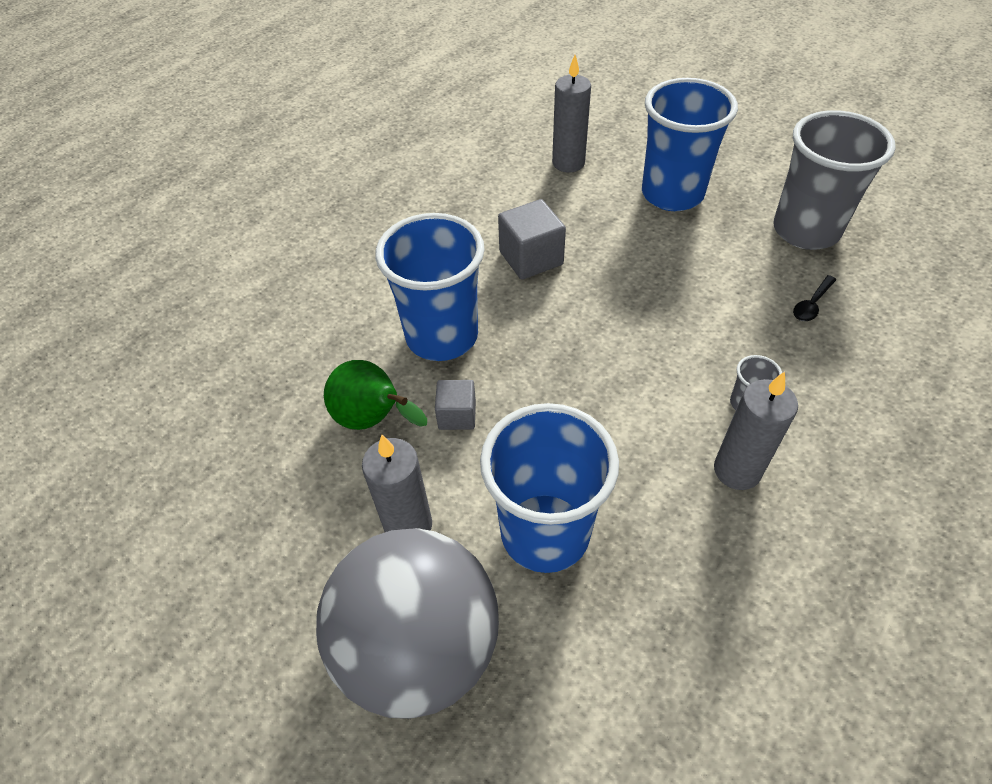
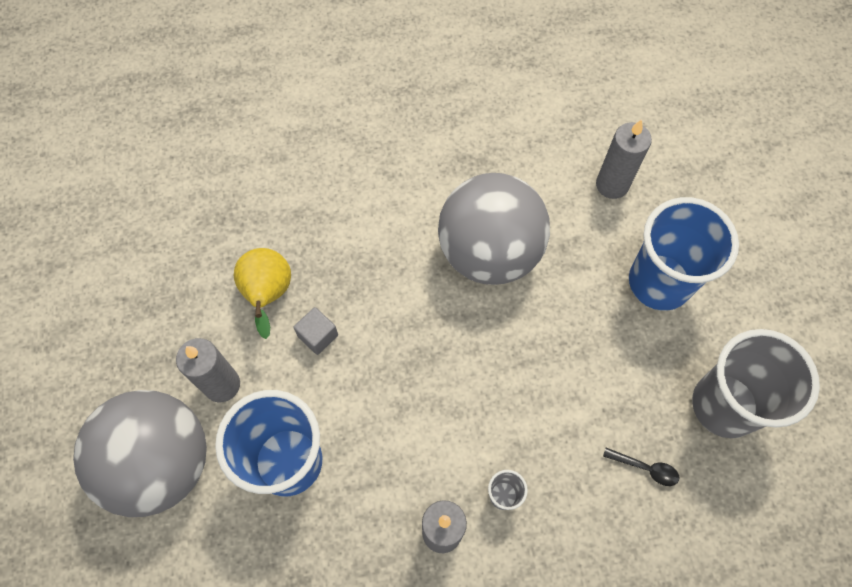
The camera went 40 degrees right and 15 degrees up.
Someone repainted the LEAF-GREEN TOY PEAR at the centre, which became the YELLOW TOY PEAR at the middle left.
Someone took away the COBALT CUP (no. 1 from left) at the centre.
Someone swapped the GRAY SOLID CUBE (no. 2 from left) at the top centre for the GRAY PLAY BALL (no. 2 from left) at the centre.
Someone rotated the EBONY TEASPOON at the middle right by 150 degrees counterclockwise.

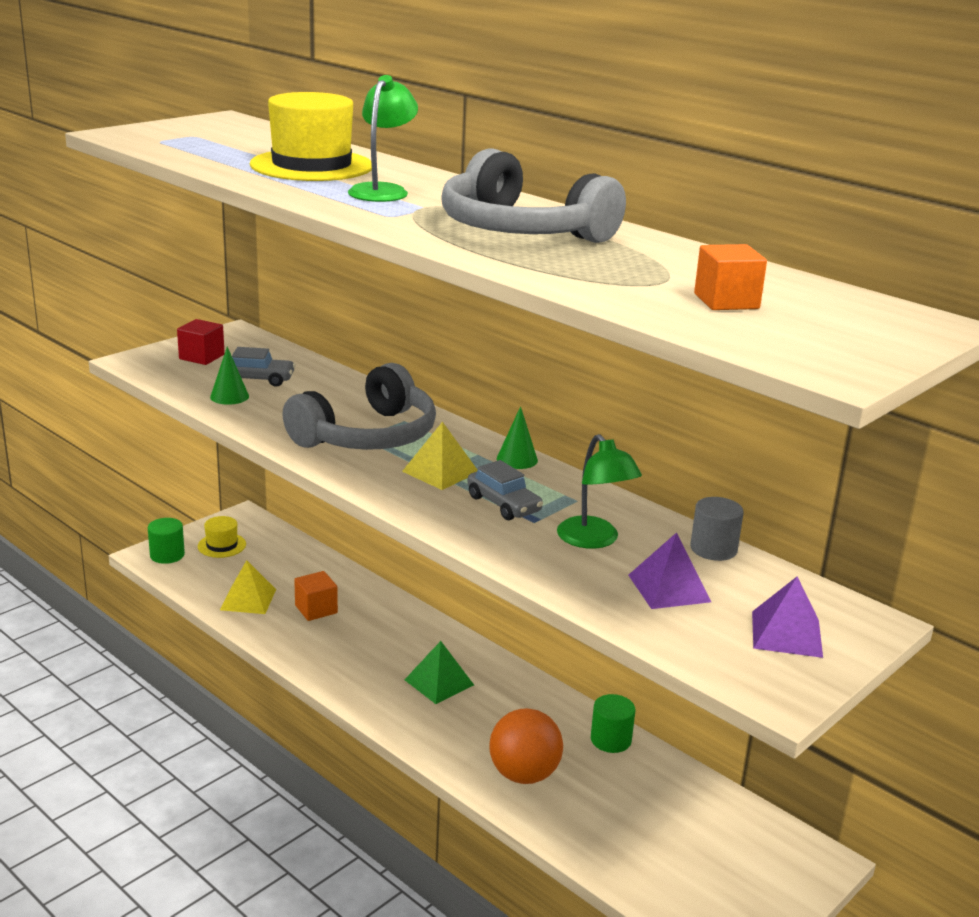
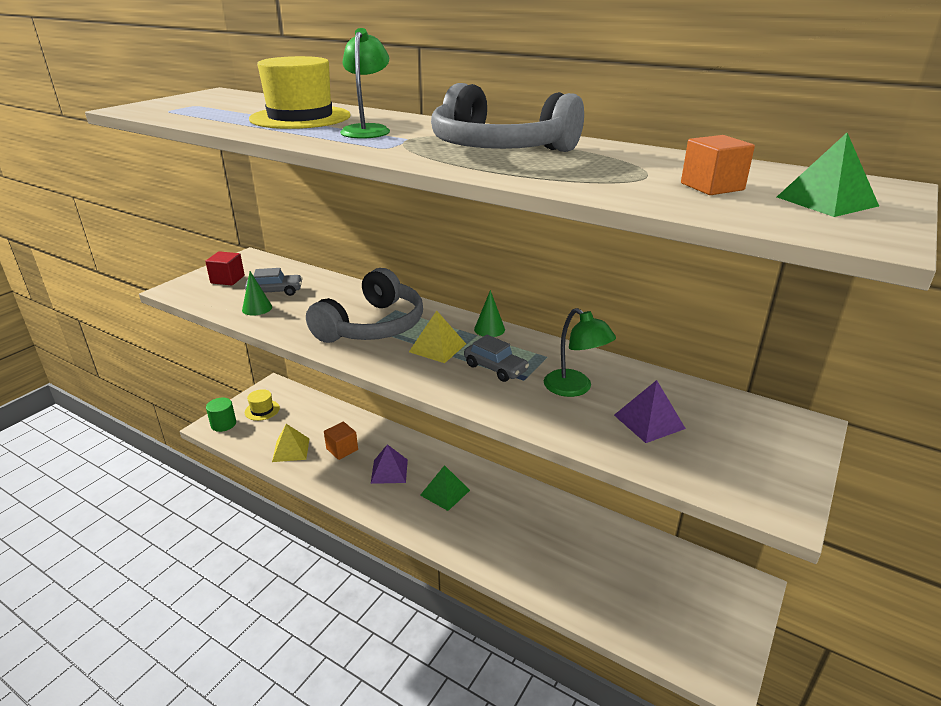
The camera went 10 degrees left and 5 degrees up.
Someone took away the ORANGE PLAY BALL at the bottom centre.
Someone took away the LEAF-GREEN CYLINDER SHAPE (no. 2 from left) at the bottom centre.
Someone took away the GRAY CYLINDER SHAPE at the middle right.
Someone carried the VIOLET PYRAMID SHAPE (no. 2 from left in the first image) from the bottom right to the centre.
Someone put down the LEAF-GREEN PYRAMID SHAPE (no. 2 from left) at the top right.

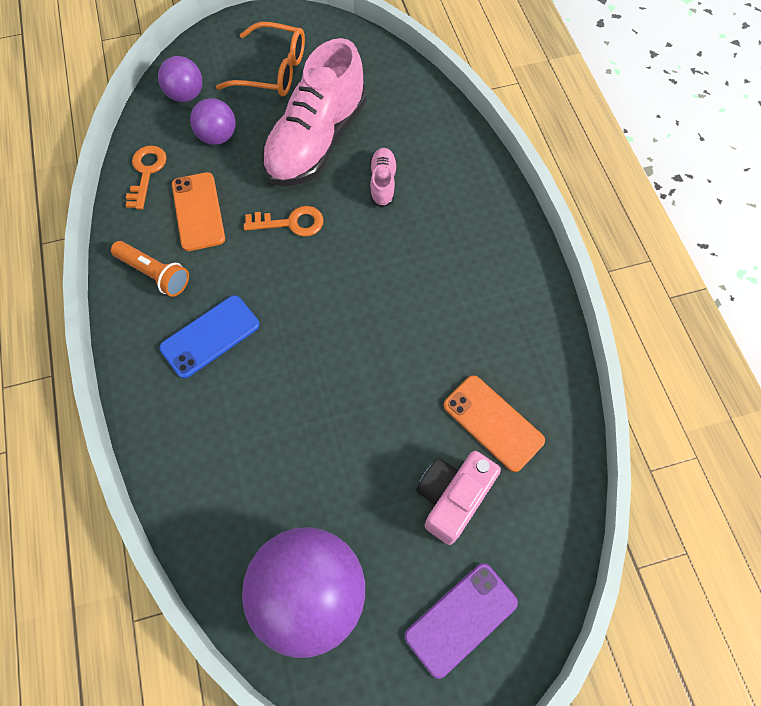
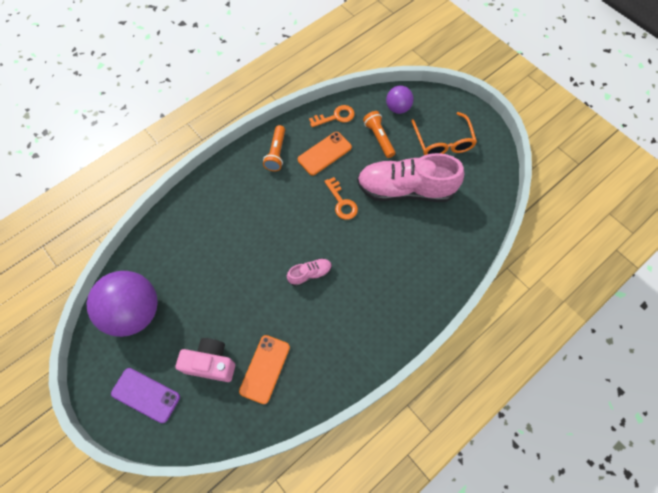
The camera went 65 degrees right and 0 degrees up.
Someone took away the COBALT PHONE at the middle left.
Someone swapped the VIOLET PLAY BALL (no. 2 from left) at the top left for the ORANGE FLASHLIGHT (no. 2 from left) at the top centre.
Someone carried the ROSY SHOE (no. 2 from left in the first image) from the top centre to the centre.

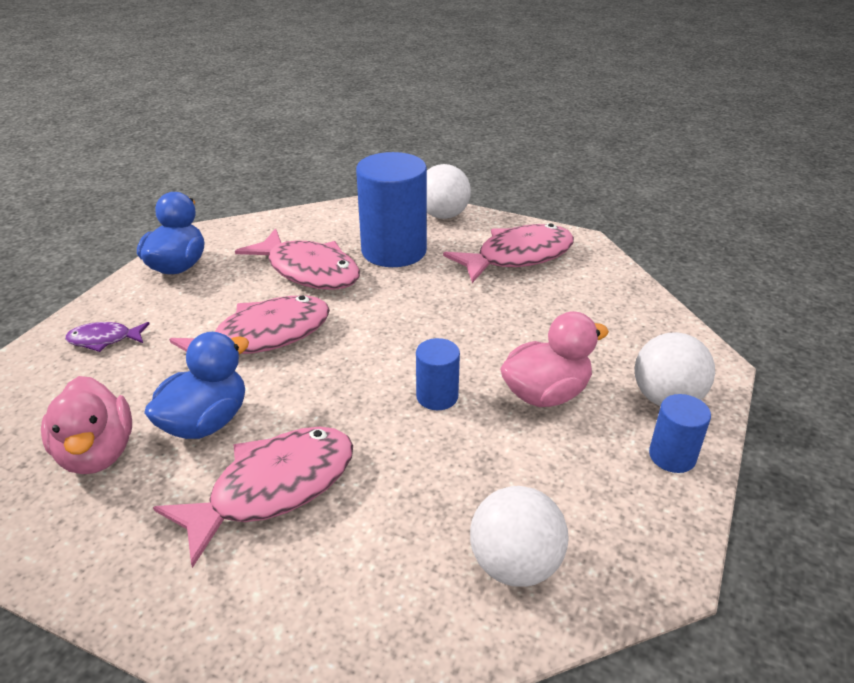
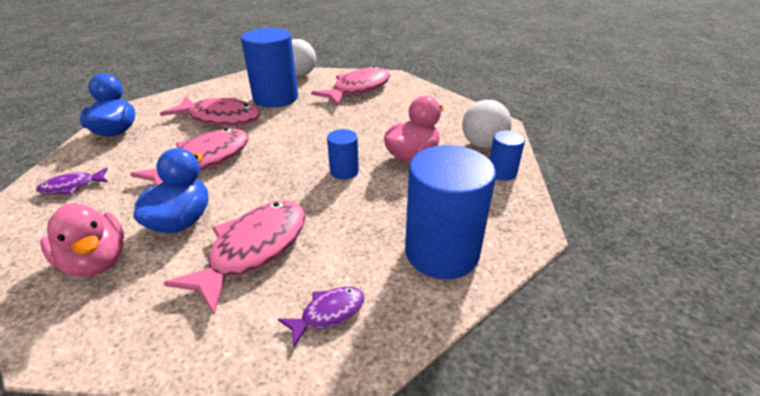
The camera went 20 degrees left and 0 degrees up.
Someone swapped the WHITE PLAY BALL (no. 2 from left) at the bottom centre for the COBALT CYLINDER SHAPE (no. 3 from left) at the centre.
Someone put down the VIOLET FISH (no. 2 from left) at the bottom centre.

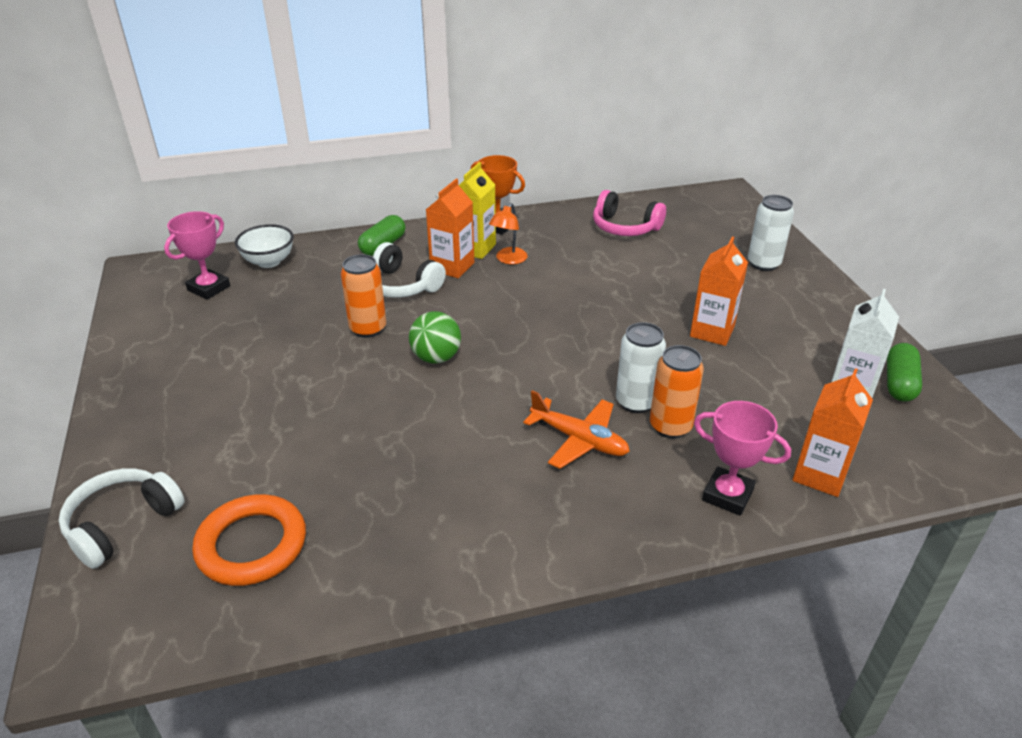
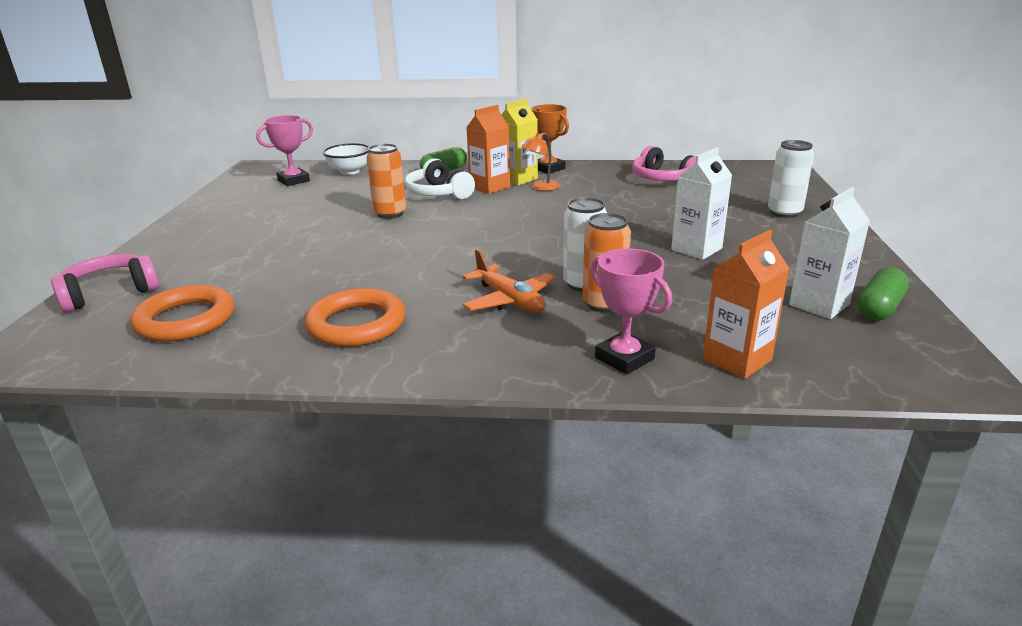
The camera went 20 degrees right and 10 degrees down.
Someone repainted the WHITE HEADSET (no. 1 from left) at the bottom left, which became the ROSY HEADSET (no. 1 from left) at the middle left.
Someone took away the LEAF-GREEN PLAY BALL at the centre.
Someone repainted the ORANGE CARTON (no. 2 from left) at the middle right, which became the WHITE CARTON (no. 1 from left) at the top right.
Someone put down the ORANGE RING (no. 2 from left) at the centre.

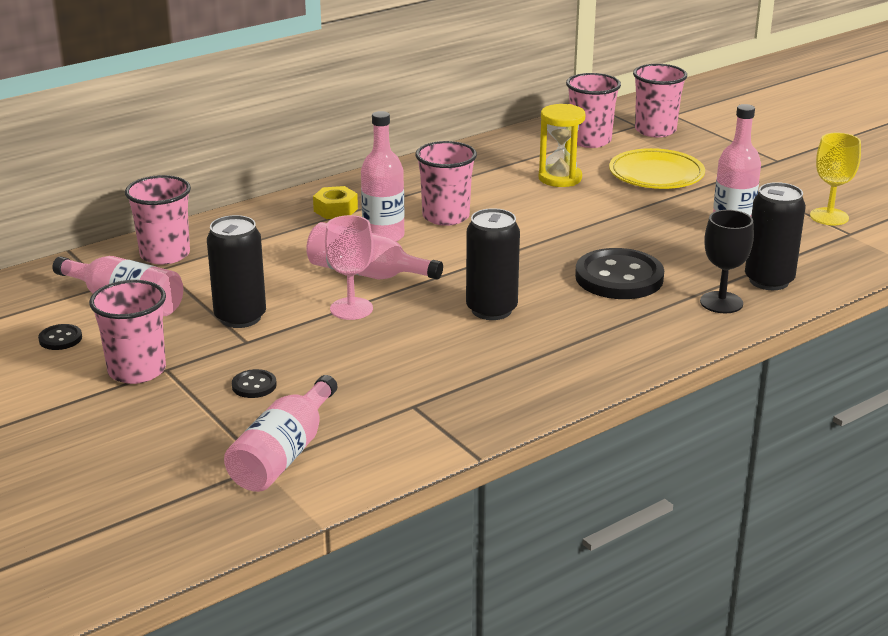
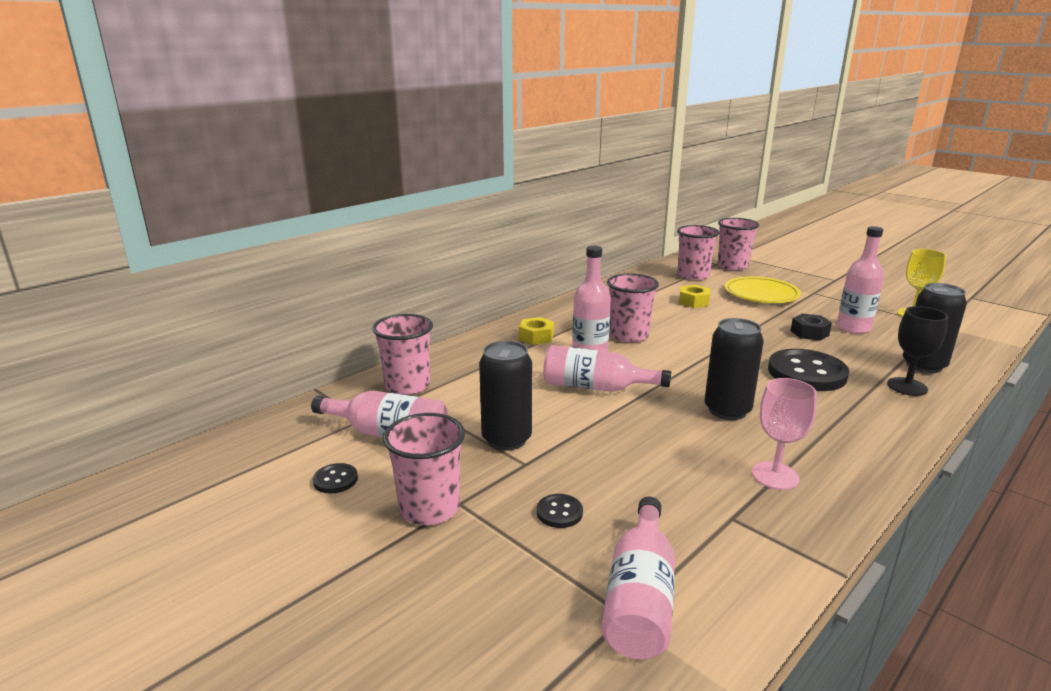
The camera went 10 degrees left and 5 degrees down.
Someone carried the ROSY WINE GLASS from the centre to the middle right.
Someone swapped the YELLOW HOURGLASS at the top centre for the YELLOW HEX NUT (no. 2 from left) at the centre.
Someone put down the EBONY HEX NUT at the middle right.

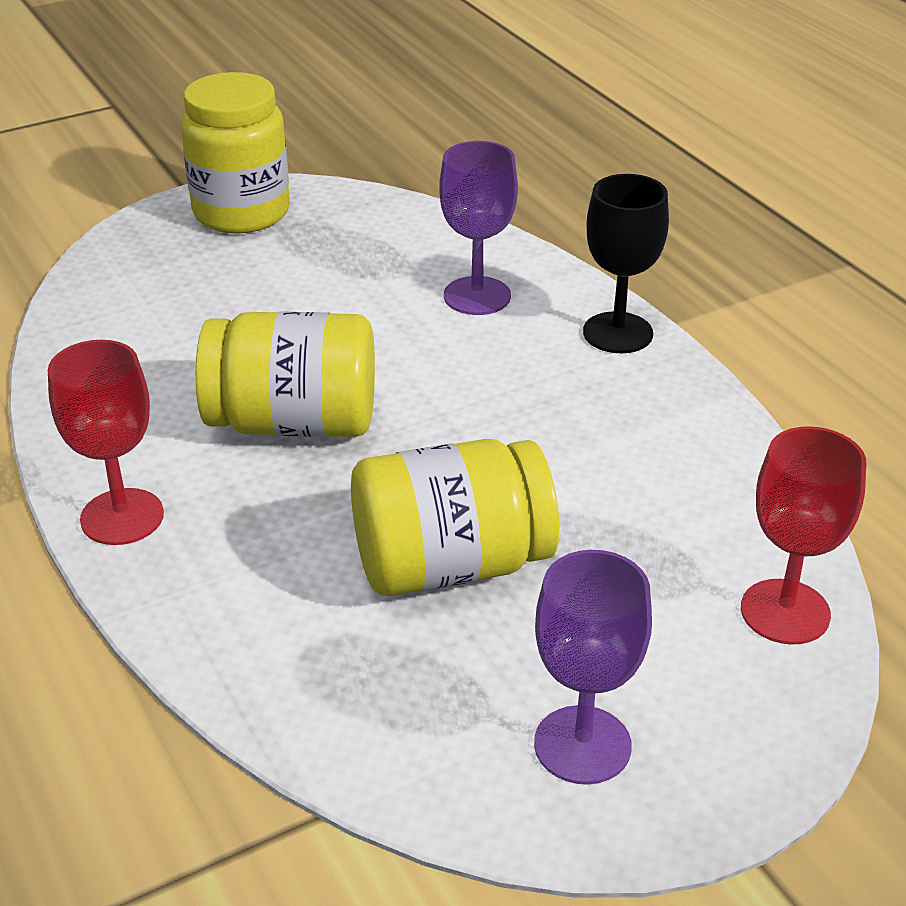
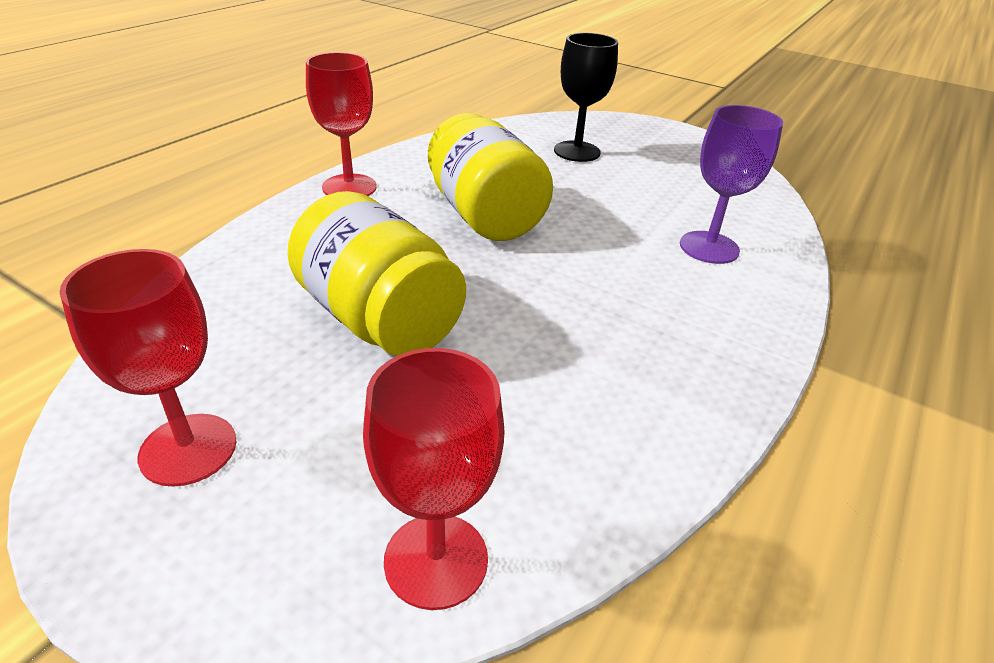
The camera went 60 degrees right and 0 degrees up.
Someone took away the YELLOW PRESERVE JAR (no. 1 from left) at the top left.
Someone repainted the VIOLET WINE GLASS (no. 2 from left) at the bottom centre, which became the CRIMSON WINE GLASS (no. 1 from left) at the middle left.
Someone carried the EBONY WINE GLASS from the top right to the top centre.

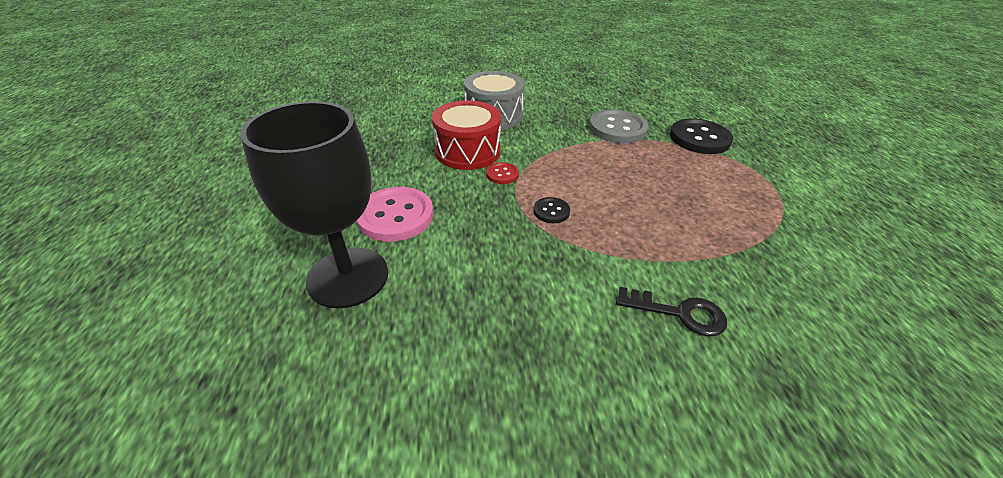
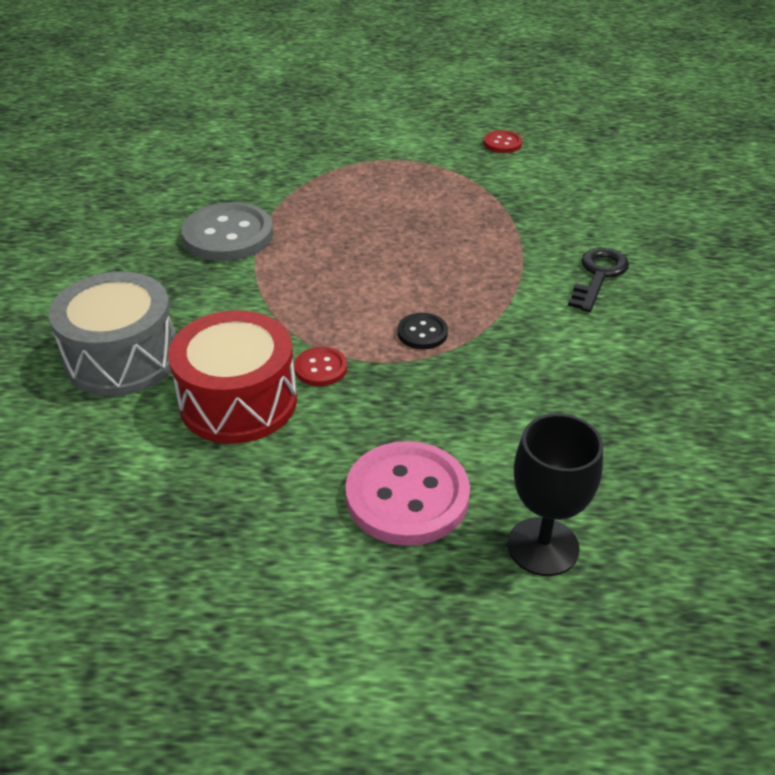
The camera went 80 degrees left and 0 degrees up.
Someone scaled the EBONY WINE GLASS at the middle left by 0.61.
Someone took away the EBONY SEWING BUTTON (no. 2 from left) at the top right.
Someone put down the CRIMSON SEWING BUTTON (no. 2 from left) at the top centre.

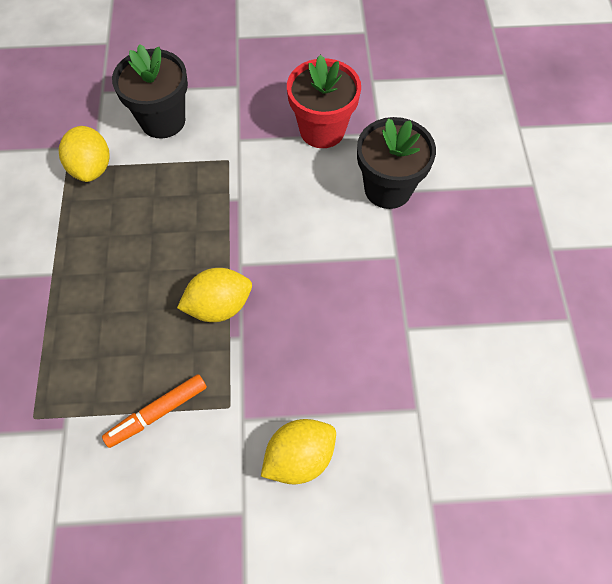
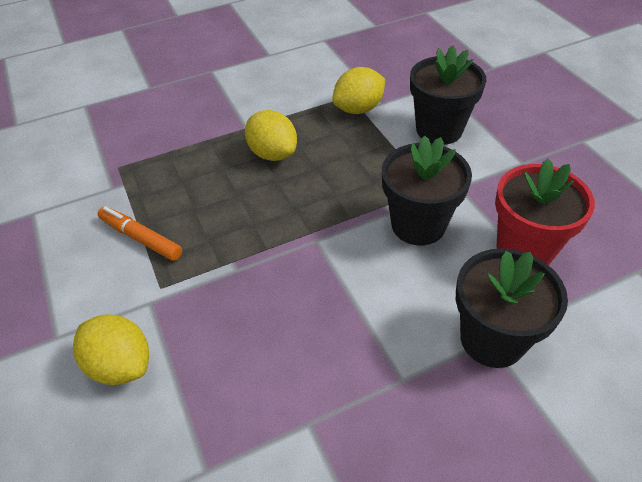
The camera went 70 degrees right and 15 degrees down.
Someone carried the YELLOW CITRUS FRUIT (no. 2 from left) from the centre to the top centre.
Someone put down the EBONY FLOWER POT (no. 1 from left) at the centre.

